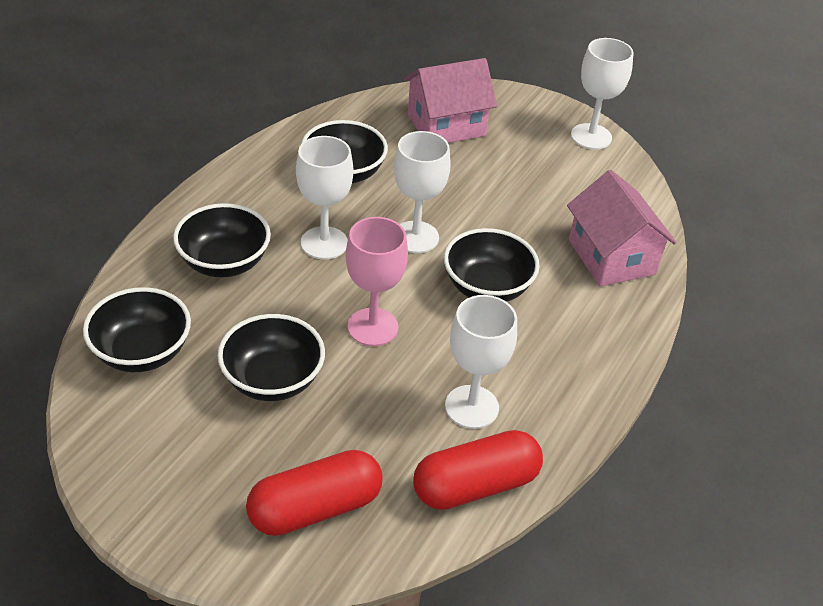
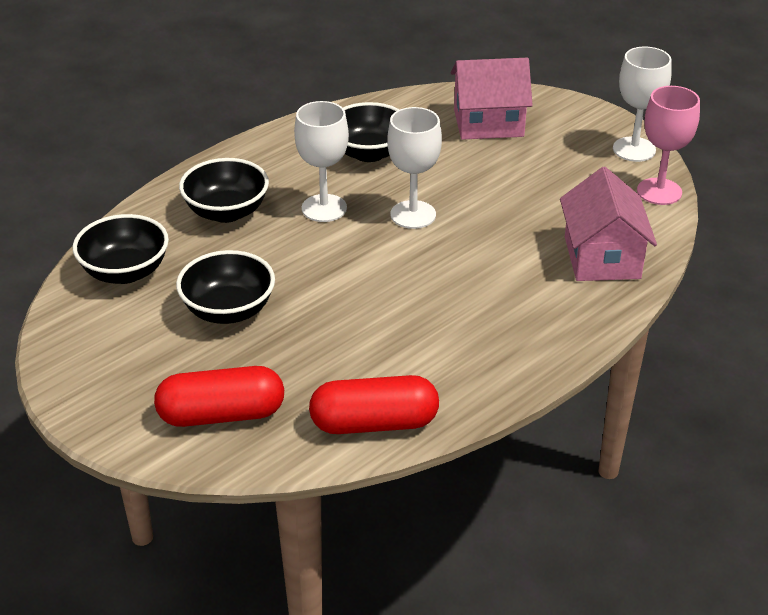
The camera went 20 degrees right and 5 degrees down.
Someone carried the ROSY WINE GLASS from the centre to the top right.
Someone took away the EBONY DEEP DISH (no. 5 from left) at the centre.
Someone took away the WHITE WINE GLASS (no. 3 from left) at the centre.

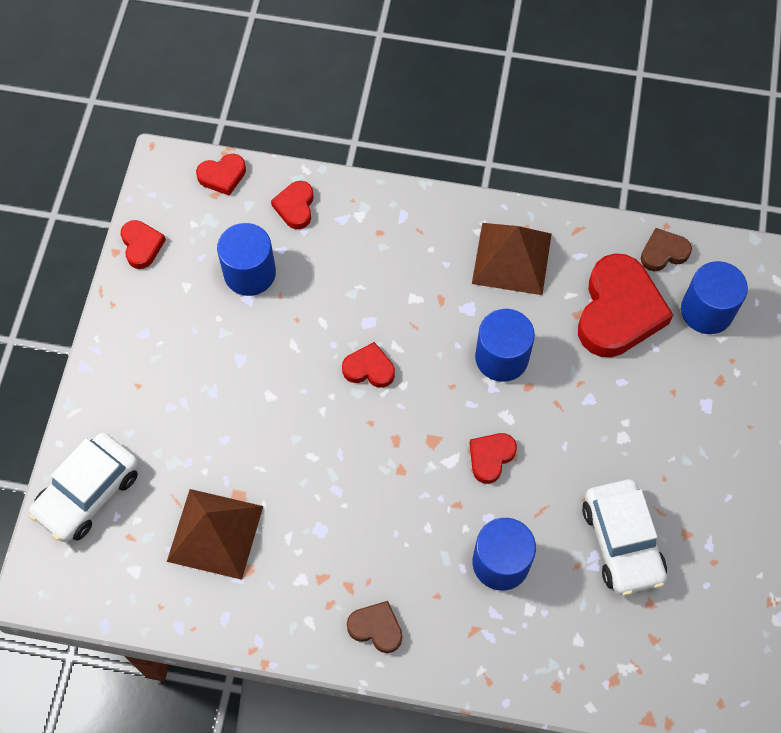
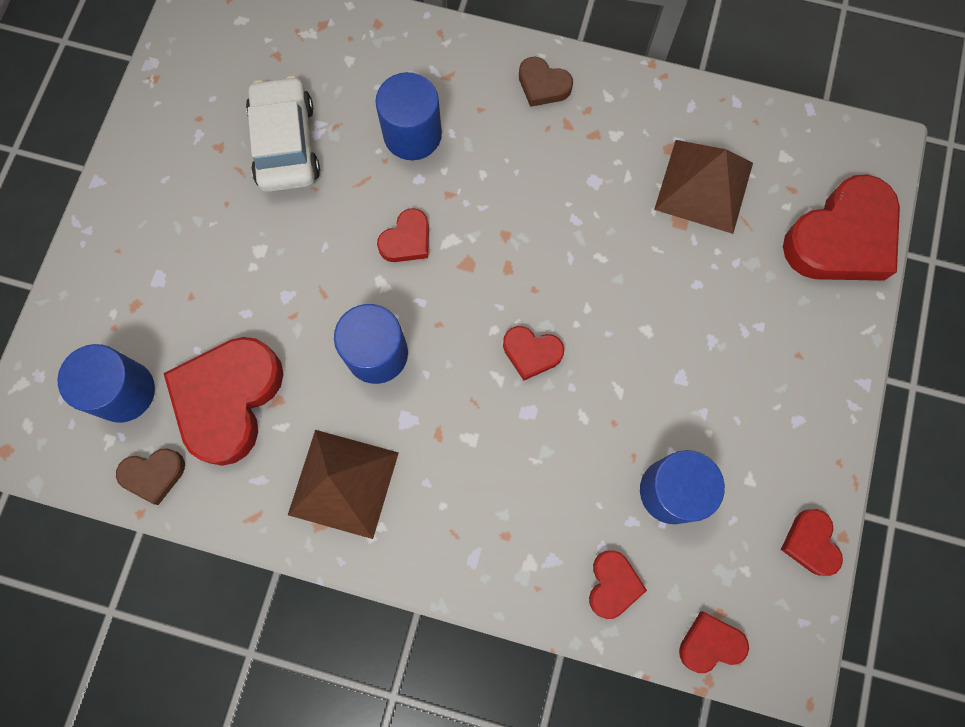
The camera went 175 degrees left and 10 degrees up.
Someone swapped the WHITE TOY CAR (no. 1 from left) at the middle left for the CRIMSON LOVE HEART (no. 7 from left) at the top right.

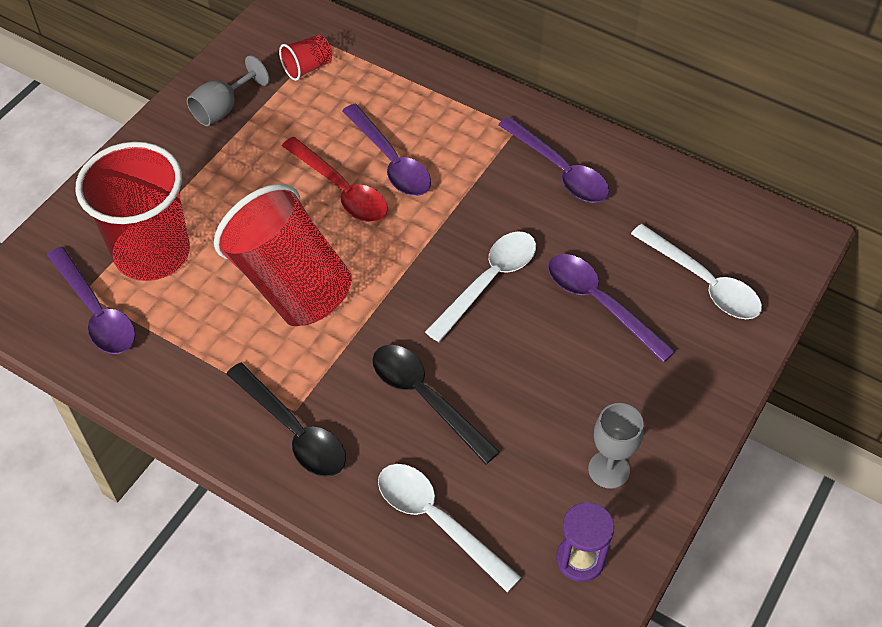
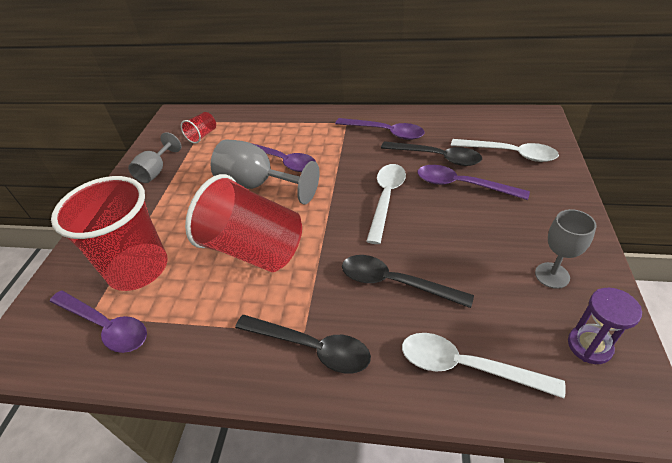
The camera went 20 degrees left and 10 degrees down.
Someone swapped the CRIMSON TEASPOON at the top centre for the GRAY WINE GLASS (no. 2 from left) at the centre.
Someone put down the EBONY TEASPOON (no. 3 from left) at the top centre.

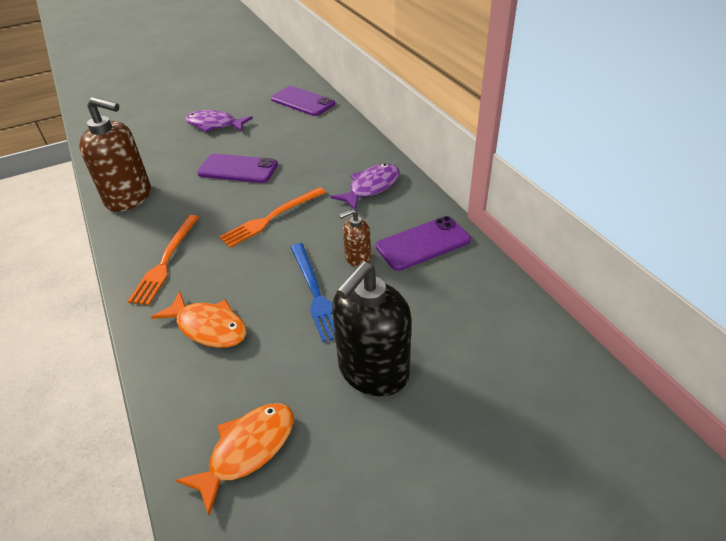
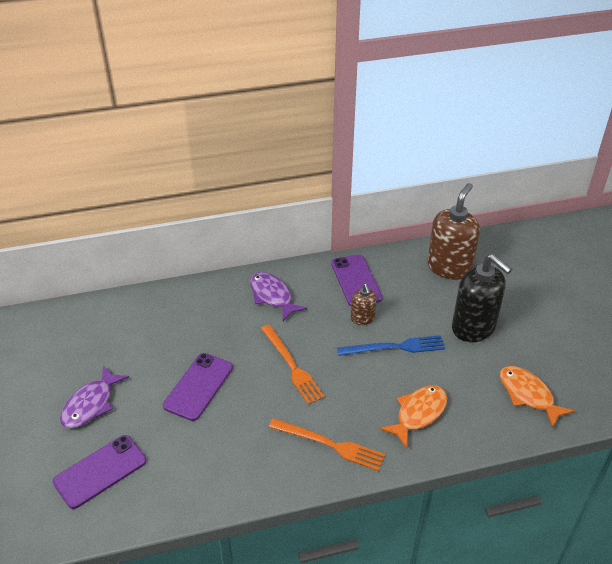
The camera went 80 degrees left and 0 degrees up.
Someone carried the BROWN SOAP DISPENSER (no. 1 from left in the first image) from the top left to the middle right.
Someone carried the VIOLET PHONE (no. 2 from left in the first image) from the top centre to the bottom left.

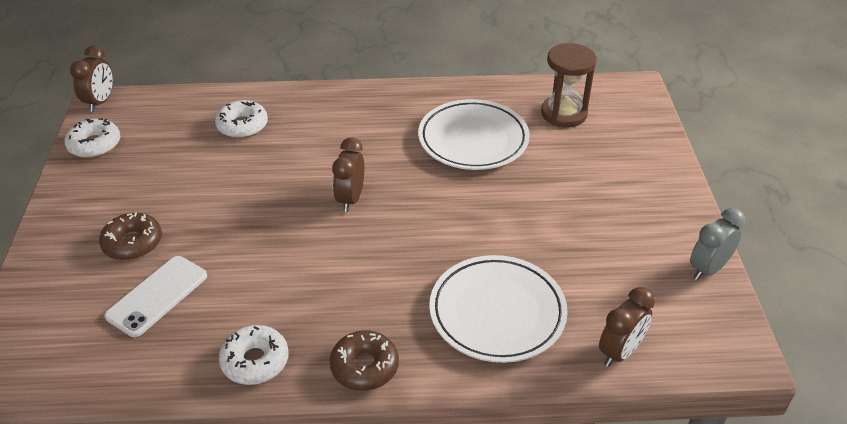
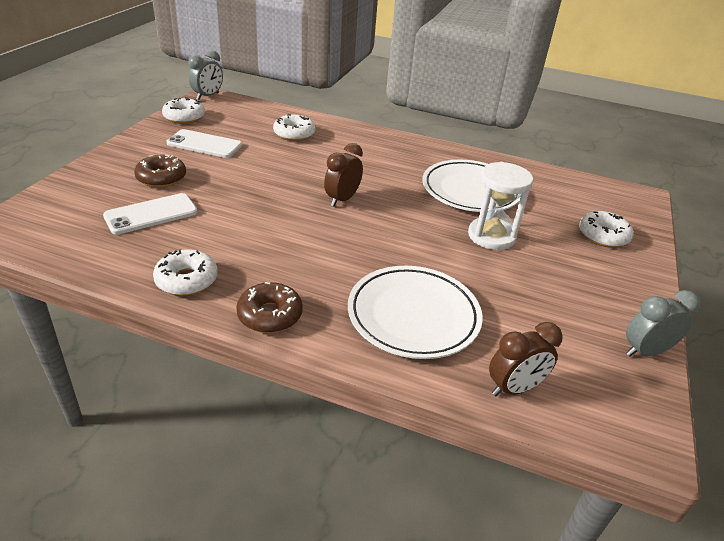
The camera went 20 degrees right and 5 degrees down.
Someone repainted the BROWN ALARM CLOCK (no. 1 from left) at the top left, which became the GRAY ALARM CLOCK (no. 1 from left) at the top left.
Someone took away the BROWN HOURGLASS at the top right.
Someone put down the WHITE PHONE (no. 2 from left) at the top left.
Someone put down the WHITE HOURGLASS at the middle right.
Someone put down the WHITE GLAZED DONUT (no. 4 from left) at the middle right.

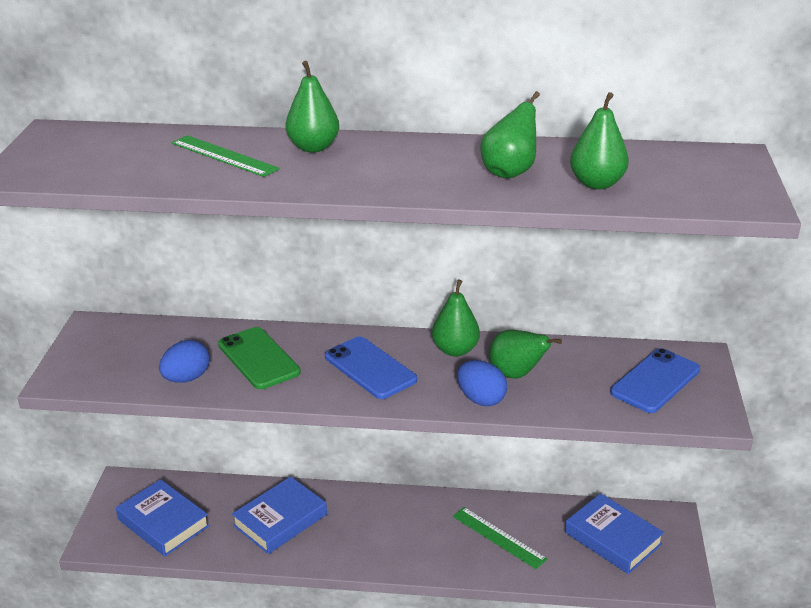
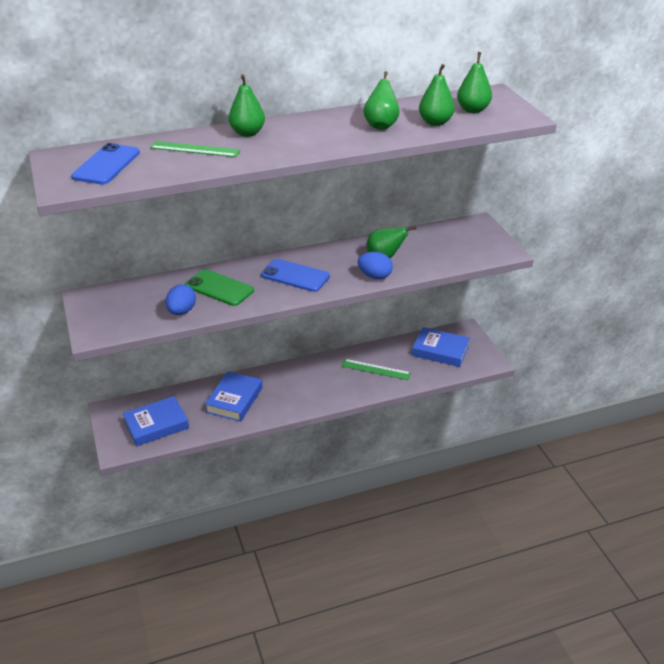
The camera went 25 degrees left and 5 degrees up.
Someone rotated the COBALT HARDBACK (no. 1 from left) at the bottom left by 45 degrees counterclockwise.
Someone carried the LEAF-GREEN TOY PEAR (no. 2 from left in the first image) from the centre to the top right.
Someone carried the COBALT PHONE (no. 2 from left in the first image) from the middle right to the top left.

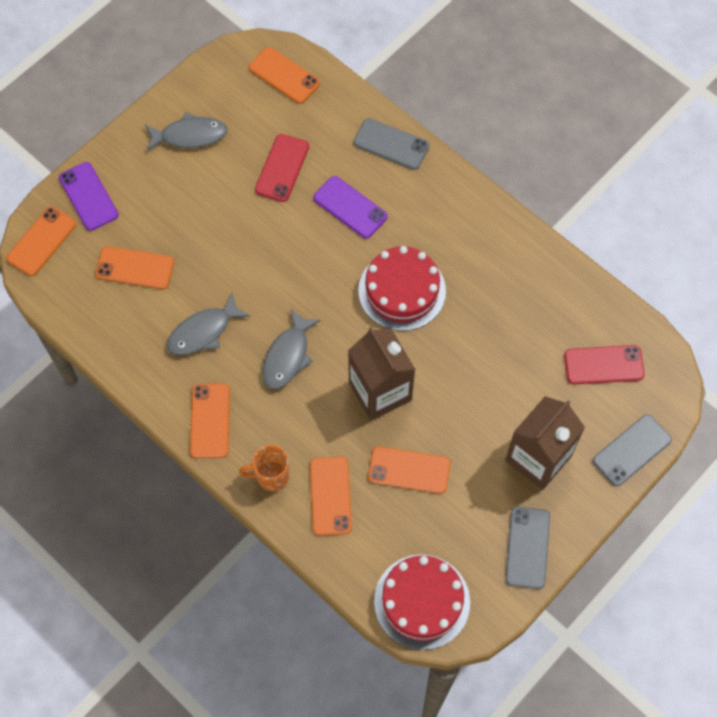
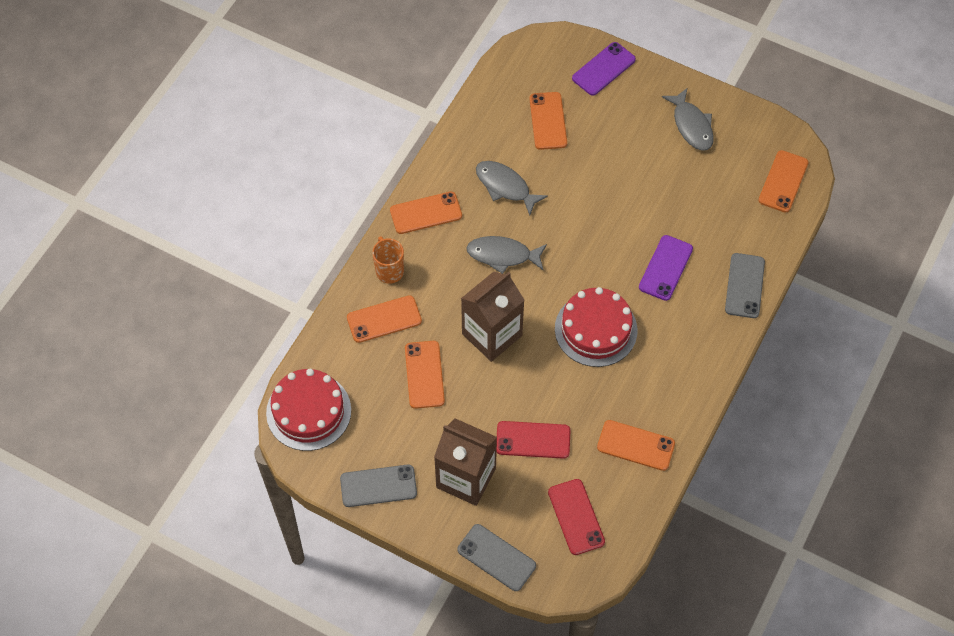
The camera went 75 degrees right and 5 degrees down.
Someone carried the ORANGE PHONE (no. 1 from left in the first image) from the middle left to the bottom right.
Someone carried the CRIMSON PHONE (no. 1 from left) from the top centre to the bottom centre.

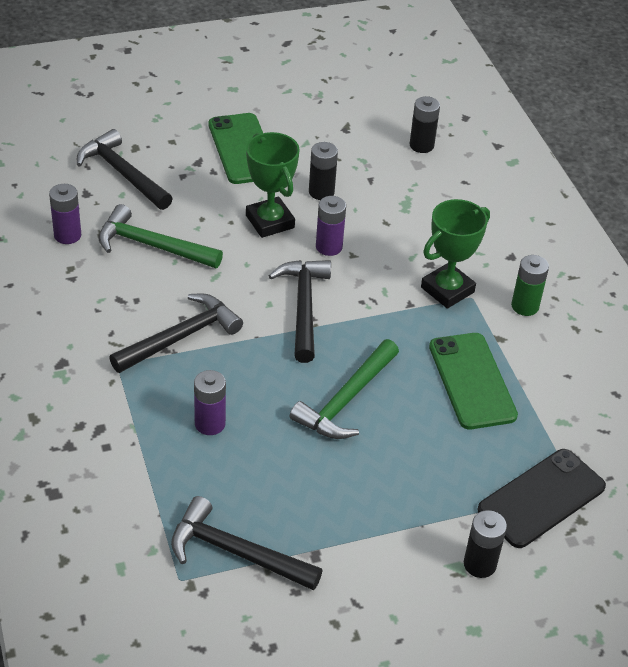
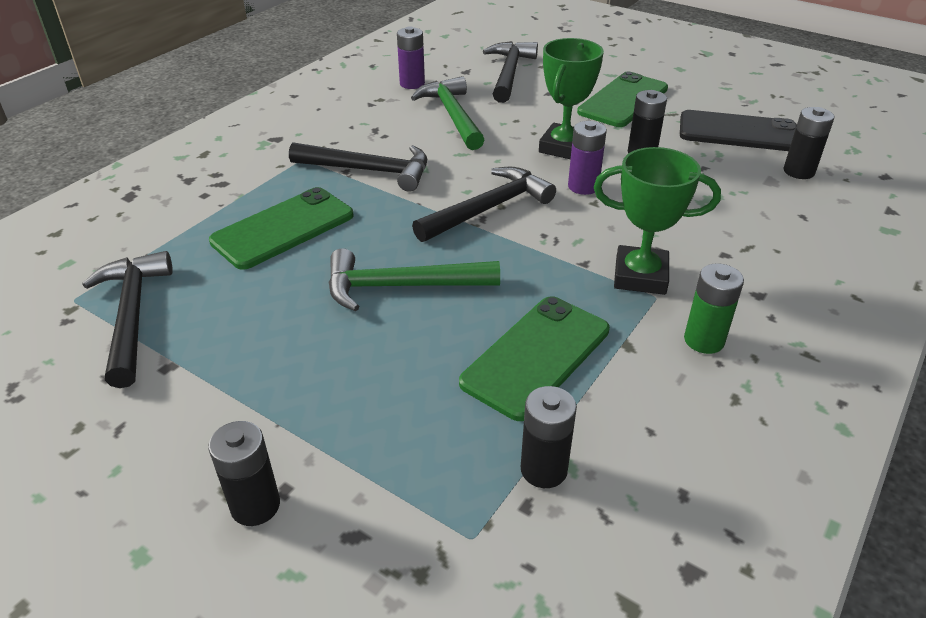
The camera went 55 degrees right and 5 degrees down.
Someone swapped the VIOLET POWER CELL (no. 2 from left) at the centre for the LEAF-GREEN PHONE (no. 1 from left) at the middle left.
Someone carried the EBONY PHONE from the bottom right to the top right.
Someone put down the EBONY POWER CELL (no. 2 from left) at the bottom centre.

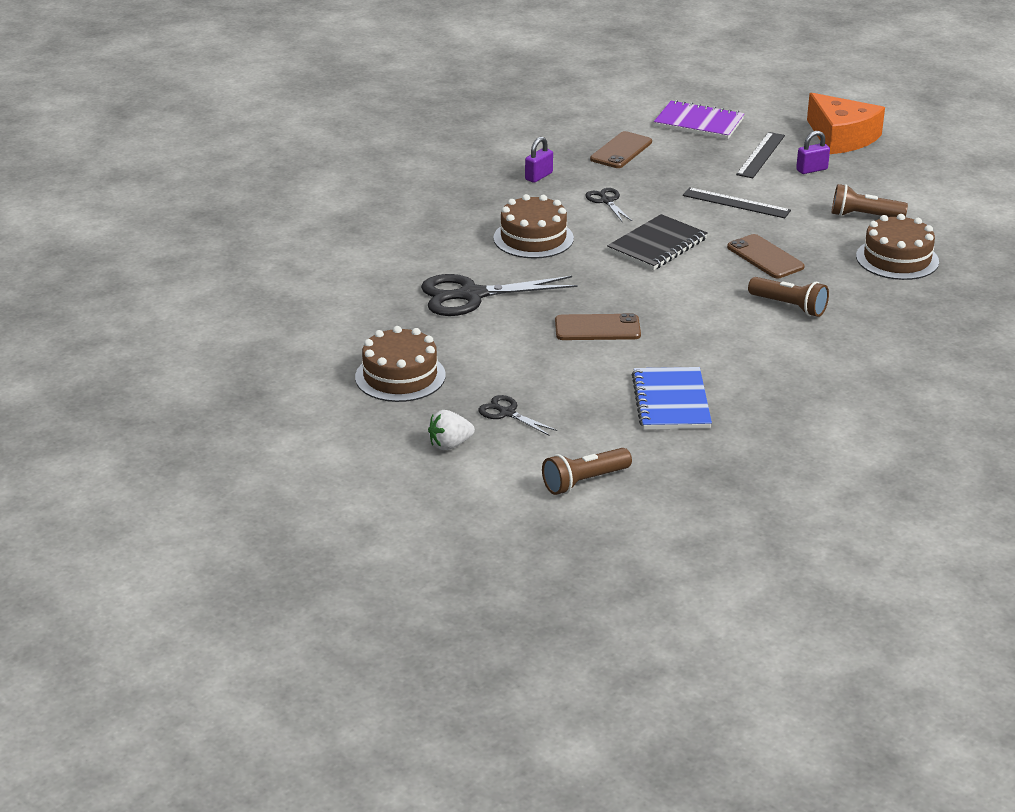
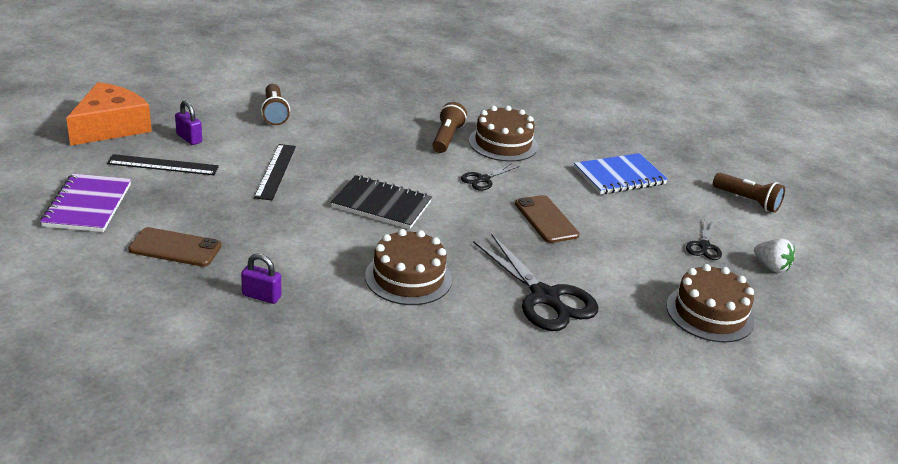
The camera went 115 degrees left and 0 degrees up.
Someone carried the EBONY SHEARS (no. 3 from left in the first image) from the top centre to the centre.
Someone took away the BROWN PHONE (no. 3 from left) at the top right.
Someone carried the BROWN LAYER CAKE (no. 3 from left in the first image) from the top right to the top centre.

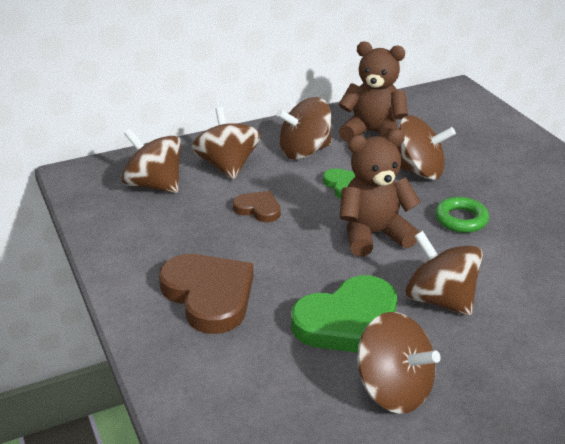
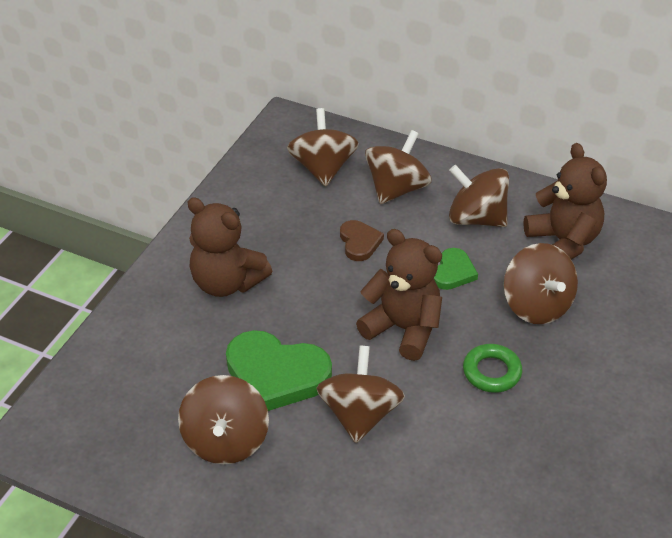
The camera went 50 degrees right and 10 degrees up.
Someone swapped the BROWN LOVE HEART (no. 1 from left) at the centre for the BROWN TEDDY (no. 1 from left) at the centre.

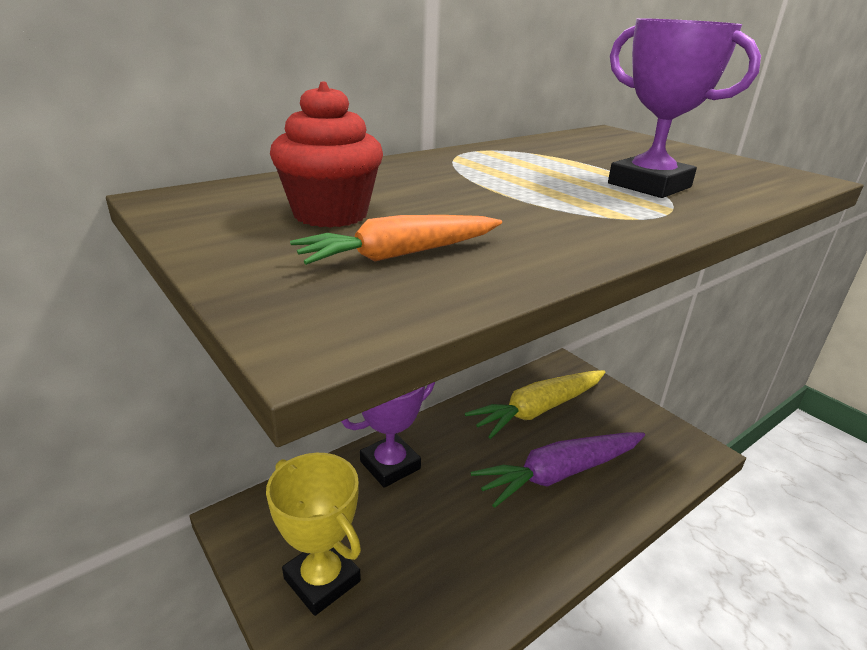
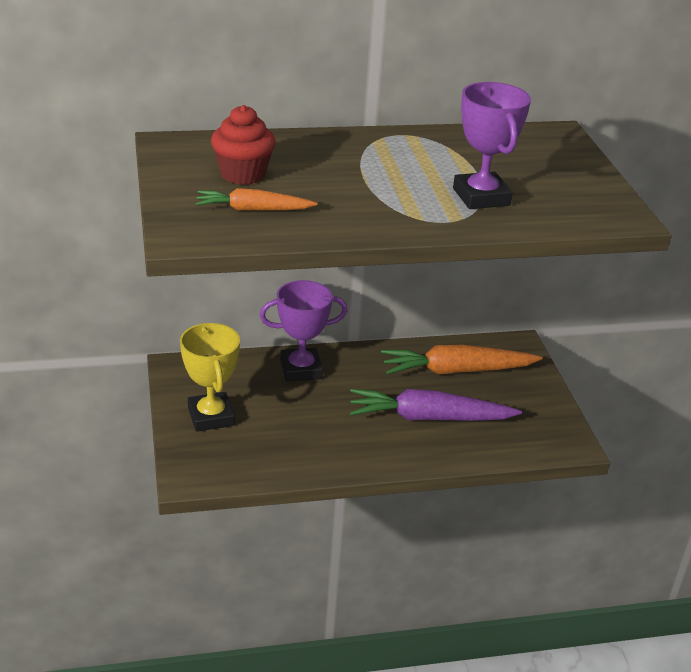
The camera went 25 degrees right and 5 degrees up.
Someone repainted the YELLOW TOY CARROT at the centre, which became the ORANGE TOY CARROT (no. 2 from left) at the middle right.

